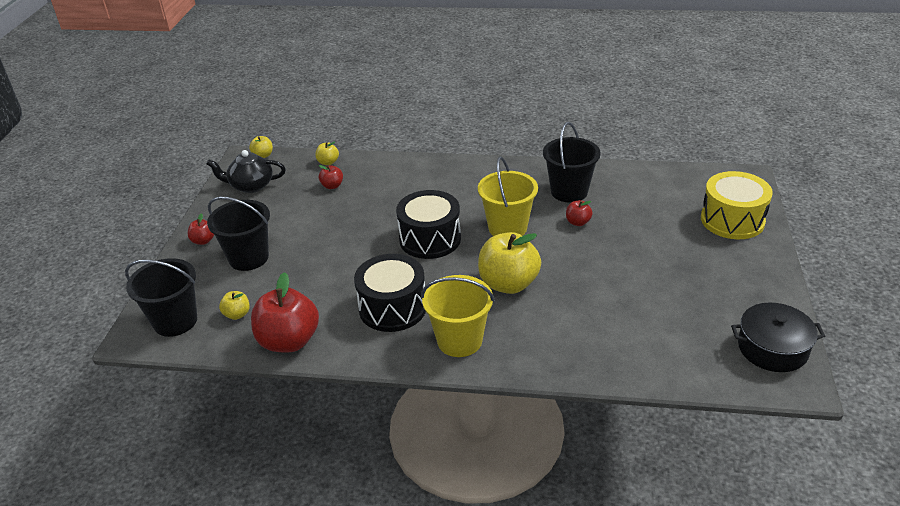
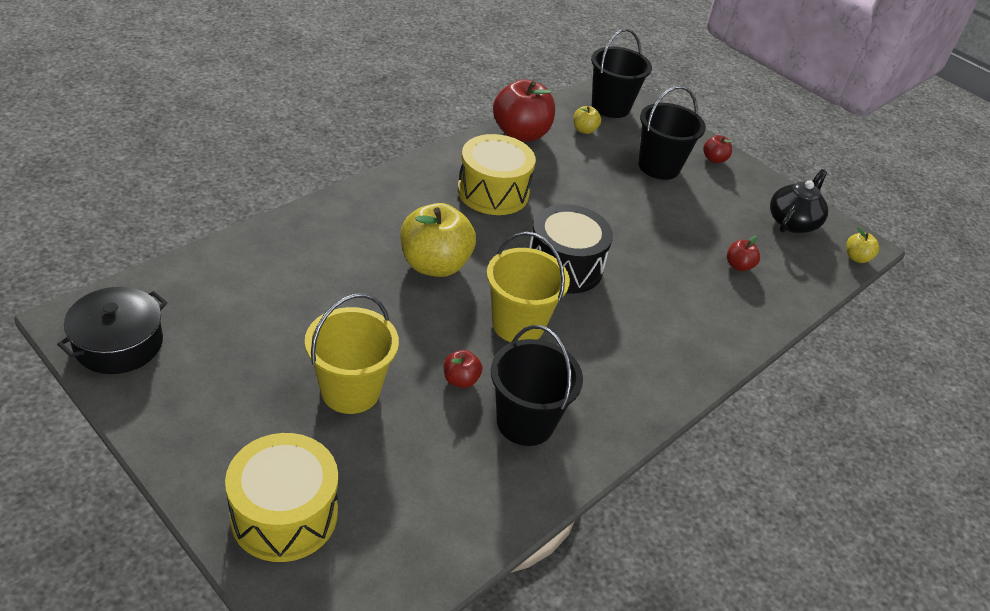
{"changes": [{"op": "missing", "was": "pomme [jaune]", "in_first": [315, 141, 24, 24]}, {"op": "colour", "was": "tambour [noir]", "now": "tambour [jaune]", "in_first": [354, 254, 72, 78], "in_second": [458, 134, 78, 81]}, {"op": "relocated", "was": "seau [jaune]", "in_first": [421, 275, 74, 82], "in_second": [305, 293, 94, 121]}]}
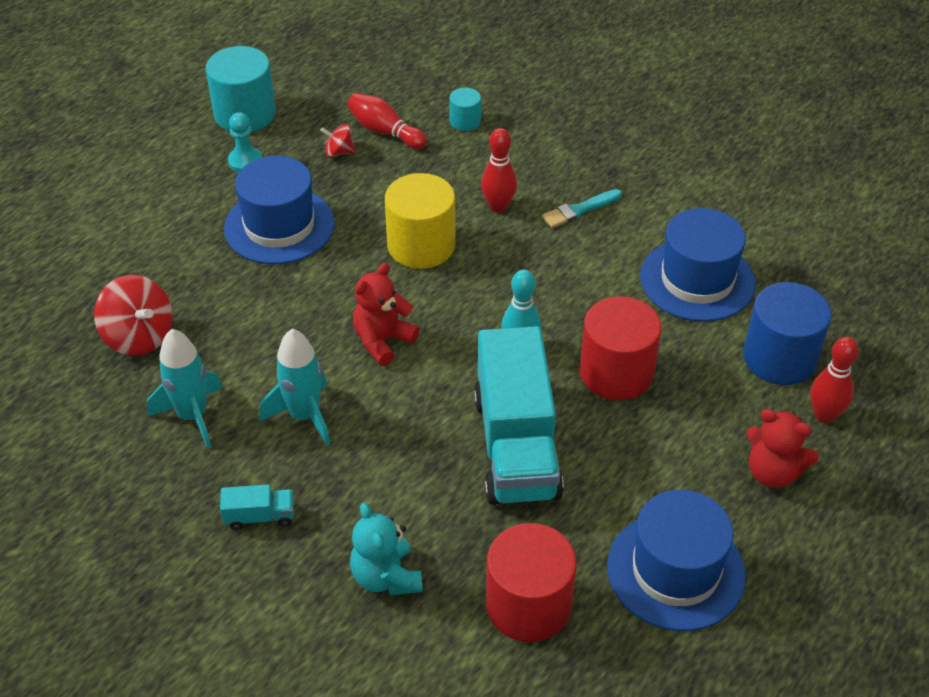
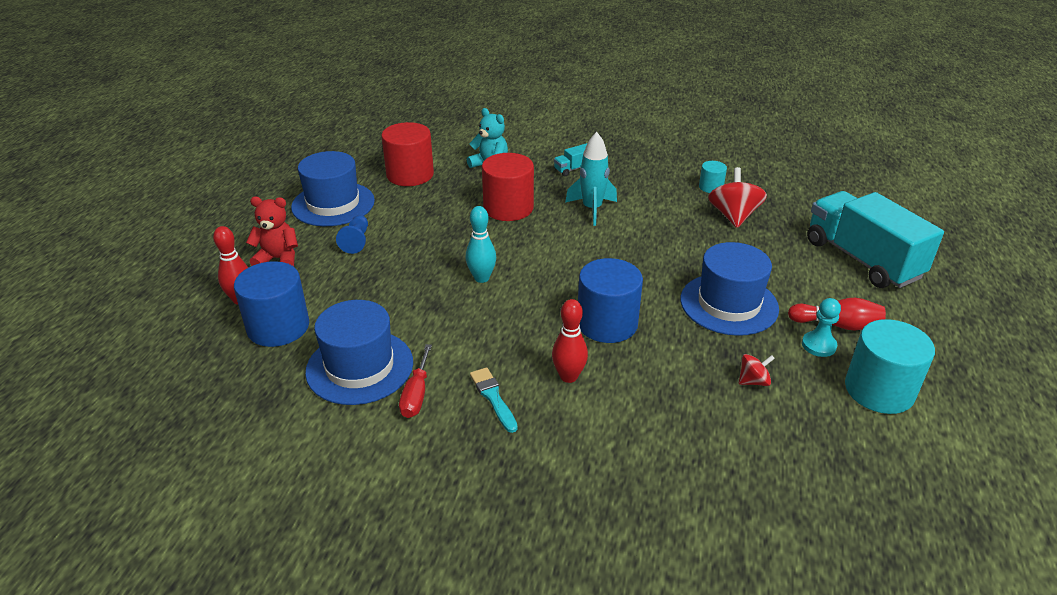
{"changes": [{"op": "spun", "was": "toupie [rouge]", "in_first": [94, 275, 78, 81], "in_second": [708, 167, 59, 61], "clockwise": 75}, {"op": "missing", "was": "fusée [turquoise]", "in_first": [147, 329, 76, 119]}, {"op": "relocated", "was": "quille [rouge]", "in_first": [347, 93, 80, 56], "in_second": [788, 298, 98, 33]}, {"op": "missing", "was": "ours en peluche [rouge]", "in_first": [353, 263, 66, 103]}, {"op": "colour", "was": "cylindre [jaune]", "now": "cylindre [bleu]", "in_first": [385, 173, 71, 96], "in_second": [578, 258, 65, 85]}, {"op": "relocated", "was": "cylindre [turquoise]", "in_first": [449, 87, 32, 44], "in_second": [699, 161, 28, 32]}, {"op": "relocated", "was": "camion [turquoise]", "in_first": [474, 326, 90, 179], "in_second": [807, 191, 137, 97]}, {"op": "spun", "was": "pinceau [turquoise]", "in_first": [542, 189, 80, 39], "in_second": [470, 367, 48, 66], "clockwise": -60}, {"op": "relocated", "was": "cylindre [rouge]", "in_first": [580, 296, 82, 104], "in_second": [482, 153, 52, 68]}, {"op": "appeared", "now": "pion [bleu]", "in_second": [336, 215, 32, 39]}, {"op": "appeared", "now": "tournevis [rouge]", "in_second": [399, 344, 33, 74]}]}
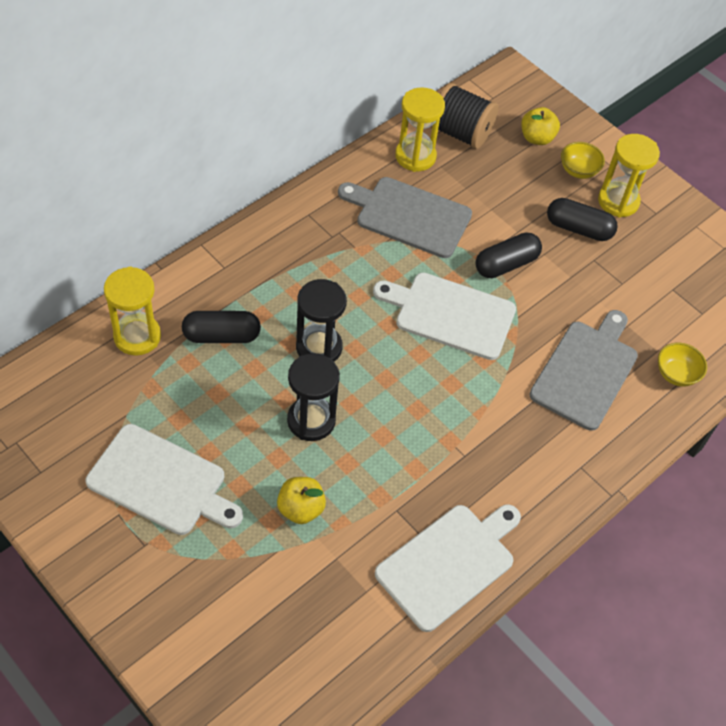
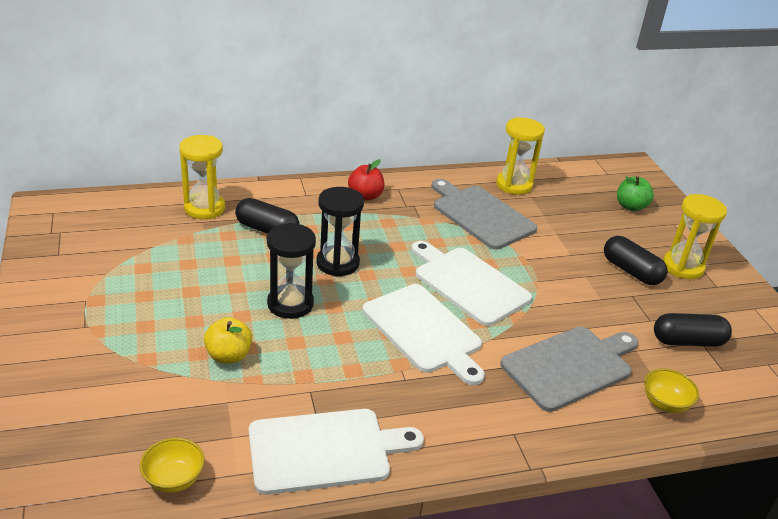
{"changes": [{"op": "relocated", "was": "planche à découper [blanc]", "in_first": [86, 424, 157, 111], "in_second": [362, 284, 123, 101]}, {"op": "missing", "was": "bobine [noir]", "in_first": [430, 83, 69, 66]}, {"op": "relocated", "was": "gélule [noir]", "in_first": [475, 233, 67, 45], "in_second": [654, 313, 78, 34]}, {"op": "colour", "was": "pomme [jaune]", "now": "pomme [vert]", "in_first": [521, 107, 39, 38], "in_second": [617, 176, 37, 35]}, {"op": "relocated", "was": "bol [jaune]", "in_first": [561, 142, 44, 37], "in_second": [140, 438, 65, 55]}, {"op": "appeared", "now": "pomme [rouge]", "in_second": [348, 159, 36, 42]}]}
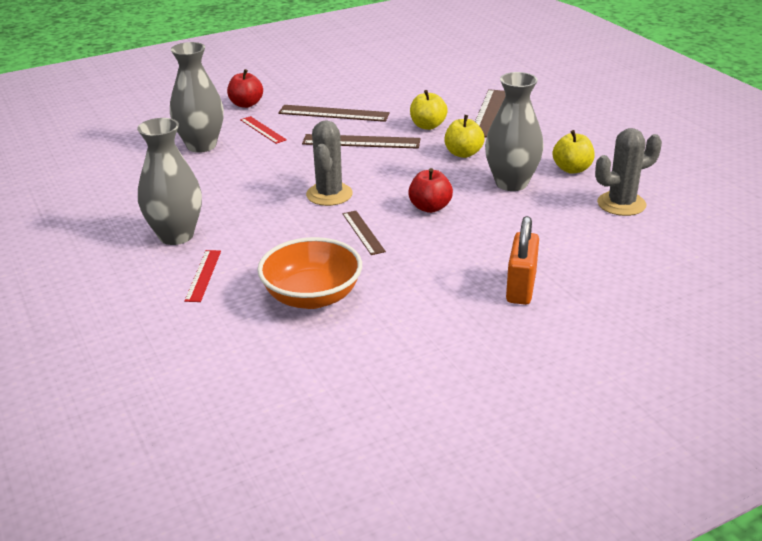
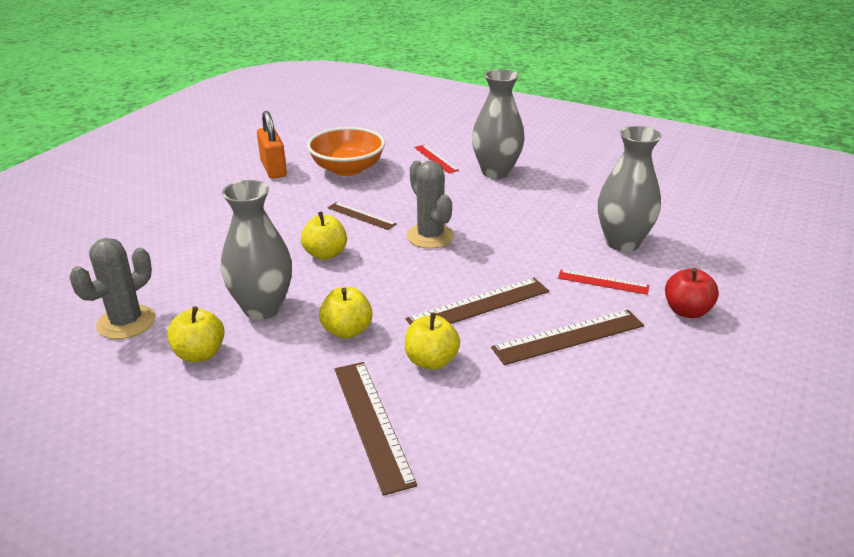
{"changes": [{"op": "colour", "was": "pomme [rouge]", "now": "pomme [jaune]", "in_first": [408, 168, 45, 45], "in_second": [301, 212, 46, 48]}, {"op": "relocated", "was": "cadenas [orange]", "in_first": [506, 216, 33, 89], "in_second": [257, 111, 30, 68]}]}
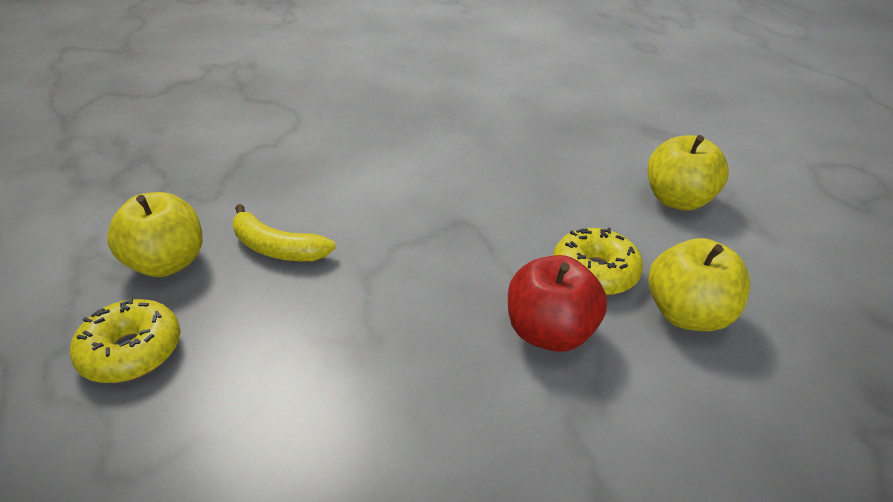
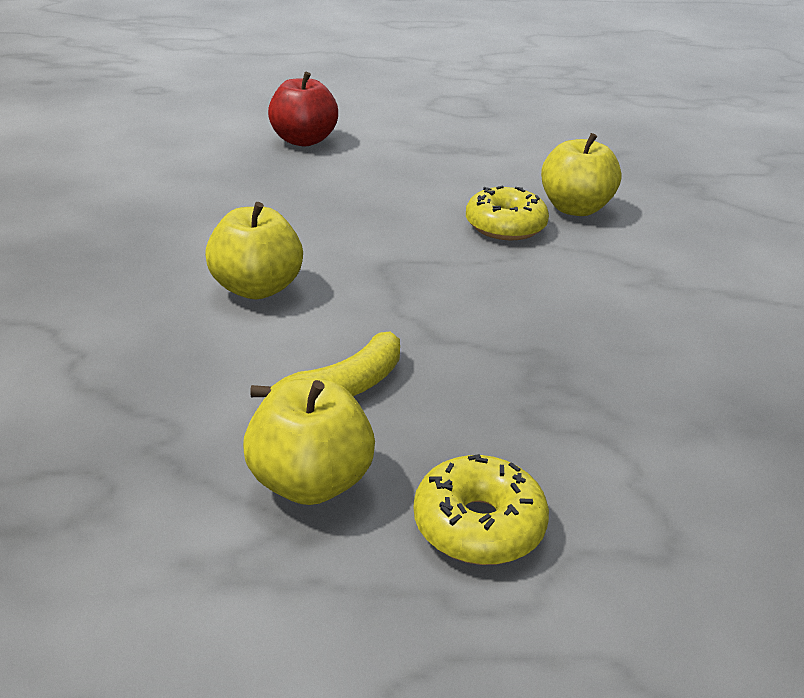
{"changes": [{"op": "relocated", "was": "pomme [rouge]", "in_first": [508, 255, 99, 97], "in_second": [268, 72, 70, 74]}, {"op": "relocated", "was": "pomme [jaune]", "in_first": [648, 135, 81, 76], "in_second": [205, 202, 98, 97]}]}
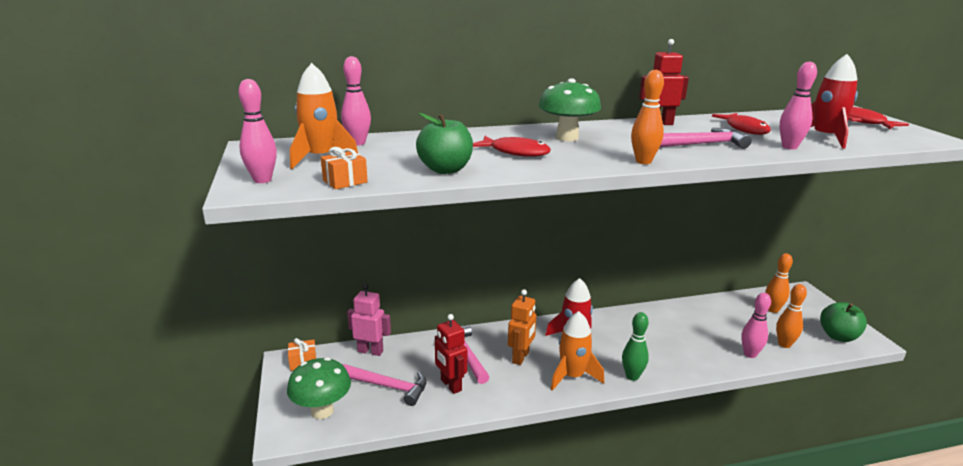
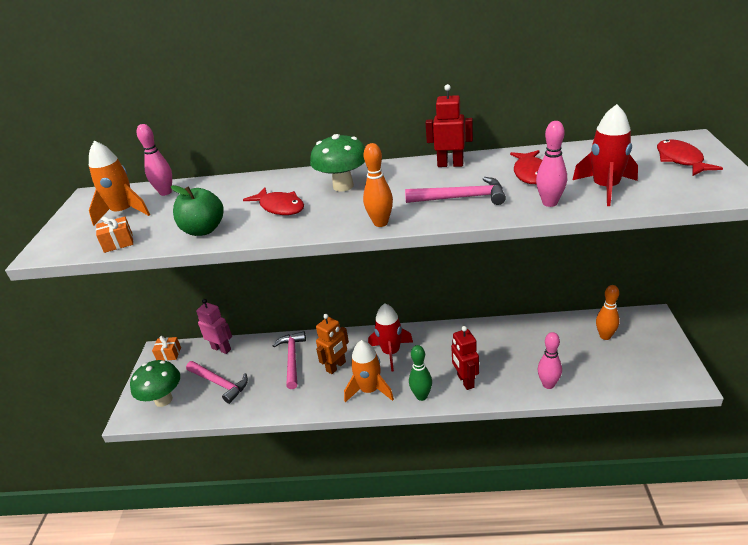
{"changes": [{"op": "missing", "was": "quille [rose]", "in_first": [238, 79, 39, 104]}, {"op": "relocated", "was": "robot [rouge]", "in_first": [435, 314, 32, 80], "in_second": [451, 326, 28, 64]}, {"op": "missing", "was": "quille [orange]", "in_first": [776, 284, 31, 64]}, {"op": "missing", "was": "pomme [vert]", "in_first": [820, 302, 47, 40]}]}
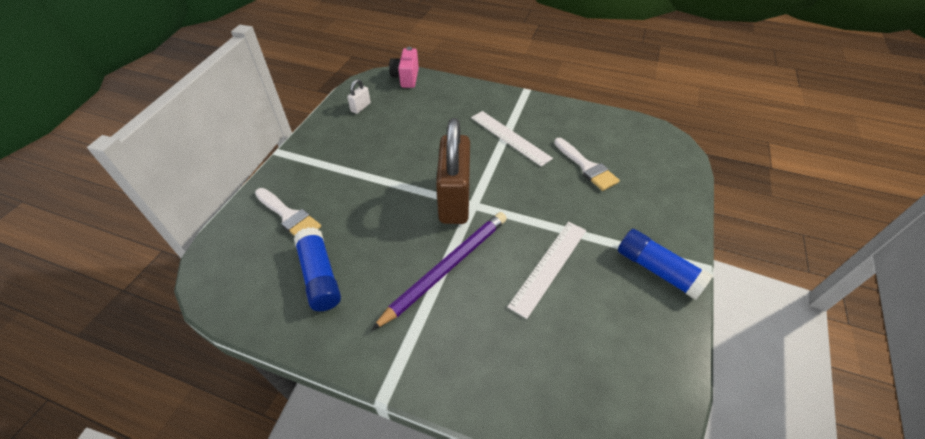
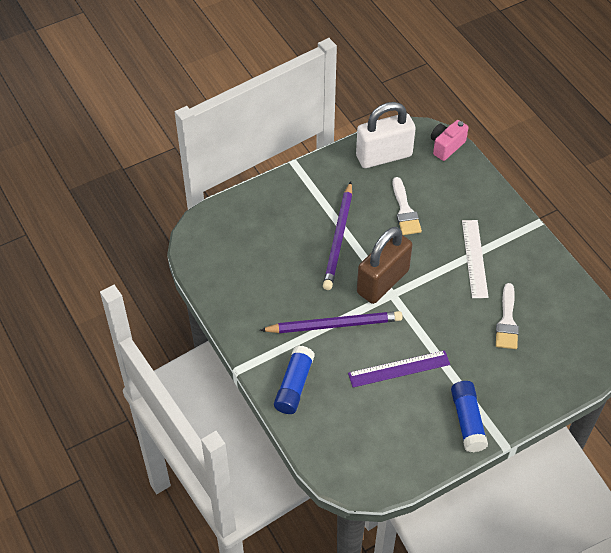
{"changes": [{"op": "relocated", "was": "pinceau [blanc]", "in_first": [255, 188, 66, 48], "in_second": [393, 177, 29, 58]}, {"op": "relocated", "was": "bâton de colle [bleu]", "in_first": [294, 227, 47, 84], "in_second": [274, 346, 41, 68]}, {"op": "size", "was": "cadenas [blanc]", "in_first": [347, 79, 24, 35], "in_second": [356, 102, 60, 66], "ratio": 2.48}, {"op": "colour", "was": "règle [blanc]", "now": "règle [violet]", "in_first": [507, 222, 79, 97], "in_second": [348, 350, 102, 37]}, {"op": "appeared", "now": "crayon [violet]", "in_second": [323, 181, 29, 109]}]}
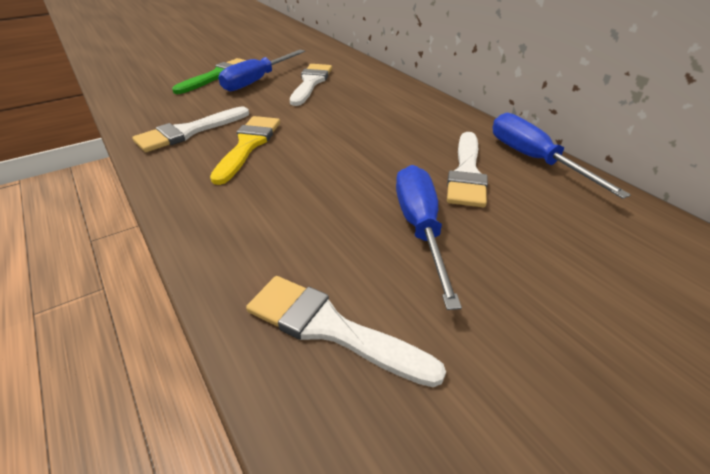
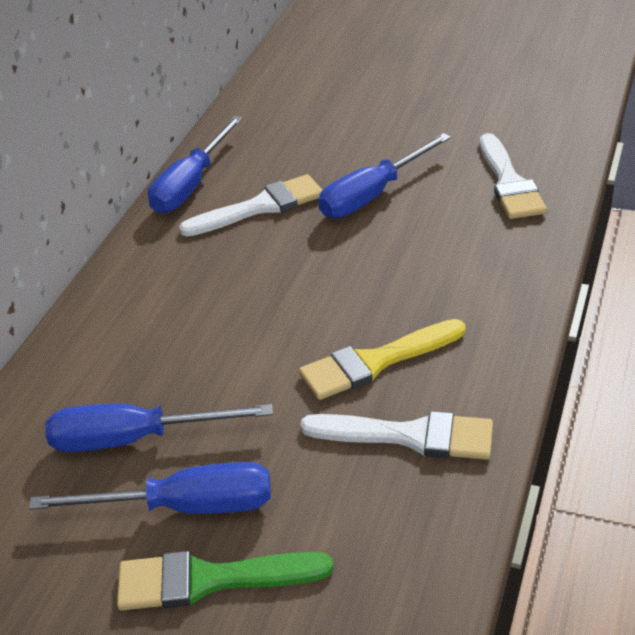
{"changes": [{"op": "exchanged", "was": "pinceau [blanc]", "now": "tournevis [bleu]", "in_first": [290, 64, 42, 42], "in_second": [45, 403, 228, 49]}]}
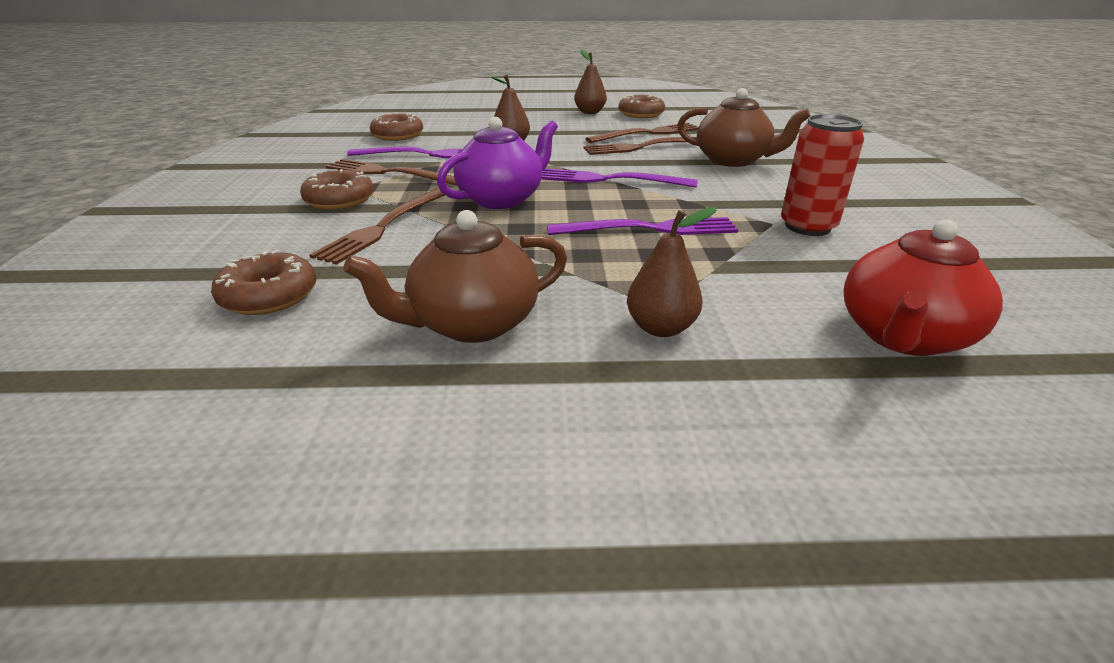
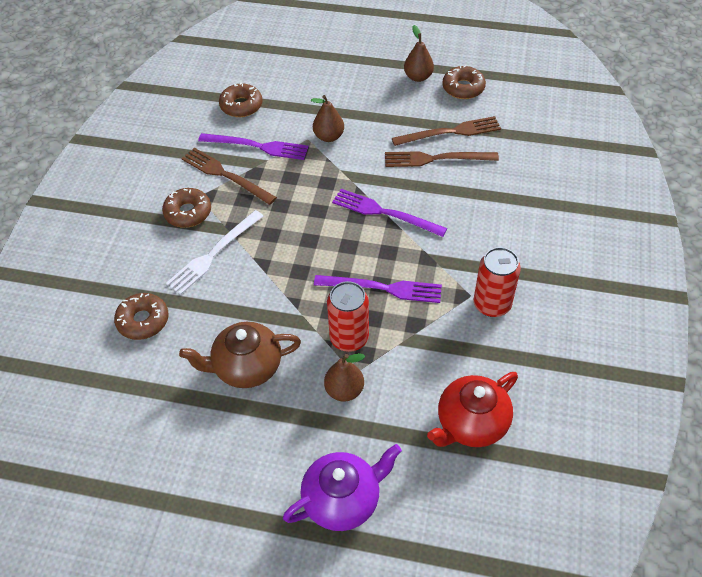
{"changes": [{"op": "colour", "was": "fourchette [marron]", "now": "fourchette [blanc]", "in_first": [309, 188, 136, 77], "in_second": [166, 210, 97, 85]}, {"op": "relocated", "was": "théière [violet]", "in_first": [437, 117, 121, 92], "in_second": [283, 444, 119, 87]}, {"op": "missing", "was": "théière [marron]", "in_first": [677, 88, 134, 79]}, {"op": "appeared", "now": "canette [rouge]", "in_second": [327, 281, 42, 71]}]}
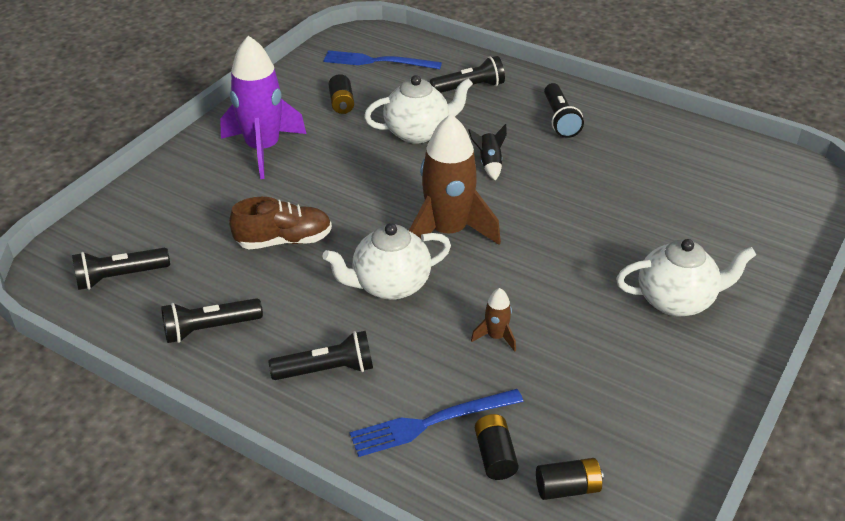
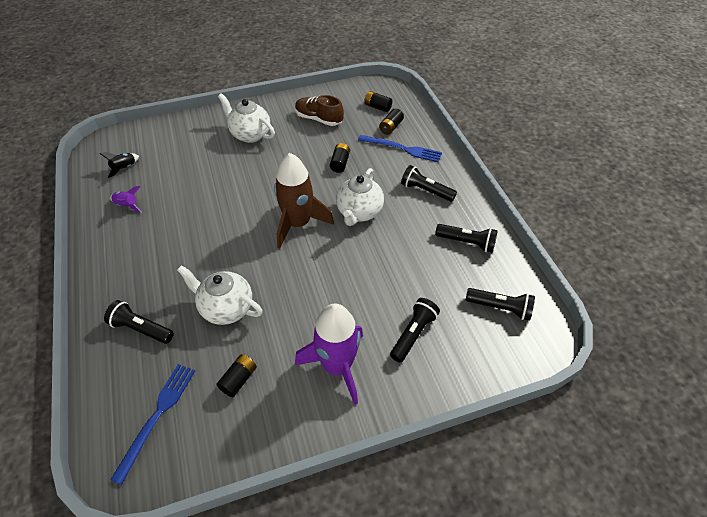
{"changes": [{"op": "relocated", "was": "chaussure [marron]", "in_first": [229, 197, 103, 52], "in_second": [295, 95, 49, 31]}, {"op": "spun", "was": "théière [blanc]", "in_first": [322, 223, 129, 77], "in_second": [336, 168, 48, 58], "clockwise": 90}, {"op": "spun", "was": "fourchette [bleu]", "in_first": [323, 50, 119, 19], "in_second": [110, 364, 85, 121], "clockwise": -120}, {"op": "relocated", "was": "fusée [noir]", "in_first": [468, 124, 39, 56], "in_second": [100, 152, 39, 26]}, {"op": "exchanged", "was": "fusée [marron]", "now": "pile [noir]", "in_first": [471, 288, 45, 64], "in_second": [330, 143, 20, 30]}, {"op": "relocated", "was": "lampe de poche [noir]", "in_first": [544, 83, 40, 55], "in_second": [390, 298, 50, 65]}, {"op": "appeared", "now": "fusée [violet]", "in_second": [110, 186, 32, 27]}]}
